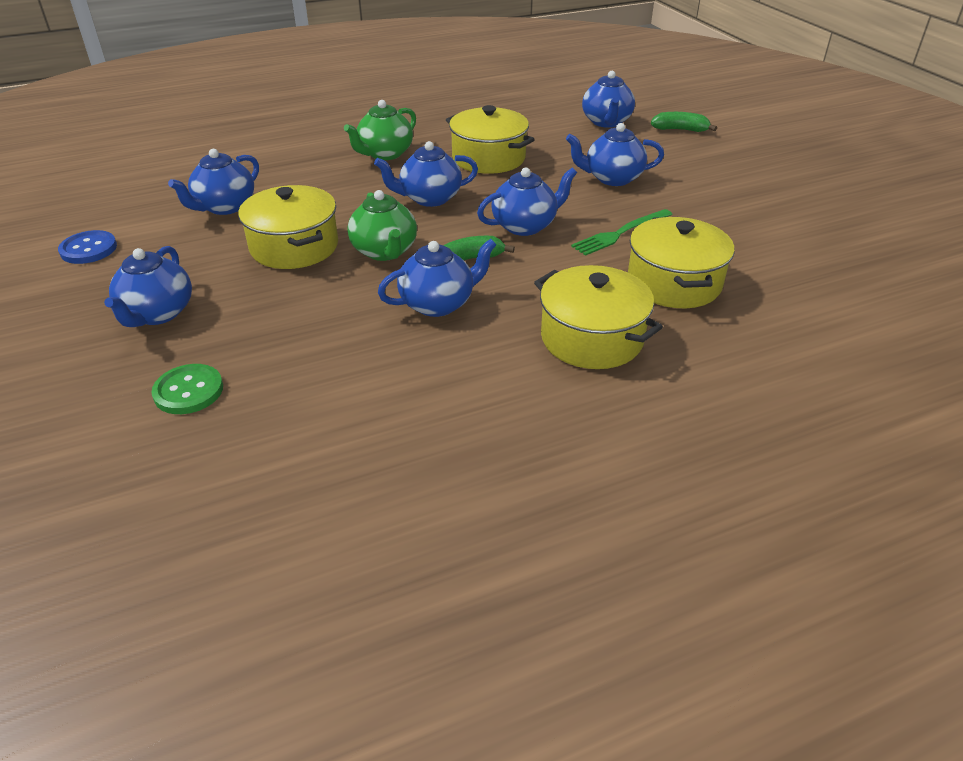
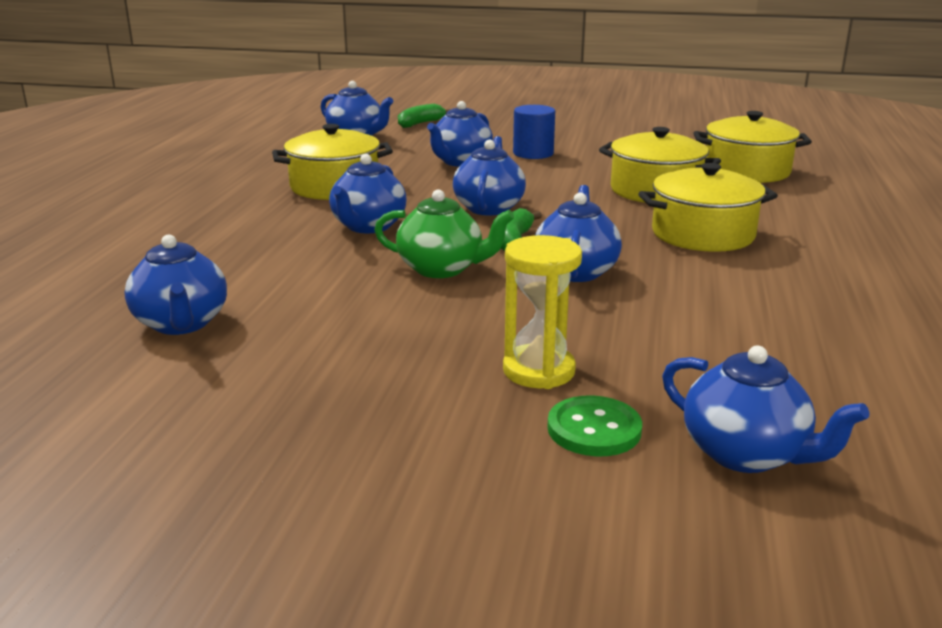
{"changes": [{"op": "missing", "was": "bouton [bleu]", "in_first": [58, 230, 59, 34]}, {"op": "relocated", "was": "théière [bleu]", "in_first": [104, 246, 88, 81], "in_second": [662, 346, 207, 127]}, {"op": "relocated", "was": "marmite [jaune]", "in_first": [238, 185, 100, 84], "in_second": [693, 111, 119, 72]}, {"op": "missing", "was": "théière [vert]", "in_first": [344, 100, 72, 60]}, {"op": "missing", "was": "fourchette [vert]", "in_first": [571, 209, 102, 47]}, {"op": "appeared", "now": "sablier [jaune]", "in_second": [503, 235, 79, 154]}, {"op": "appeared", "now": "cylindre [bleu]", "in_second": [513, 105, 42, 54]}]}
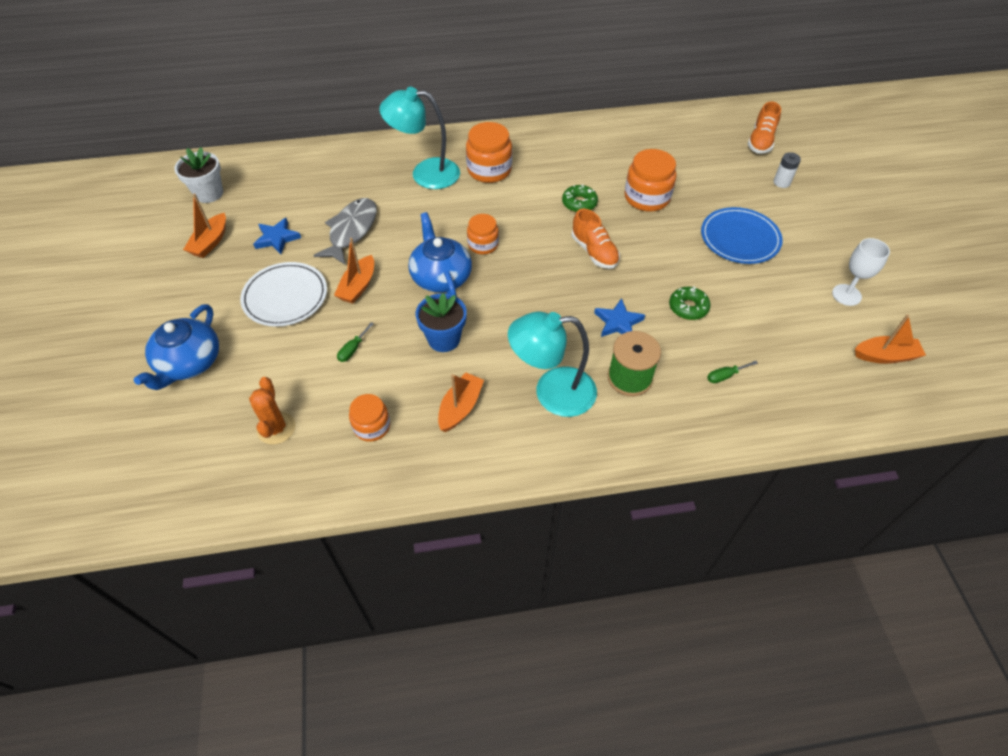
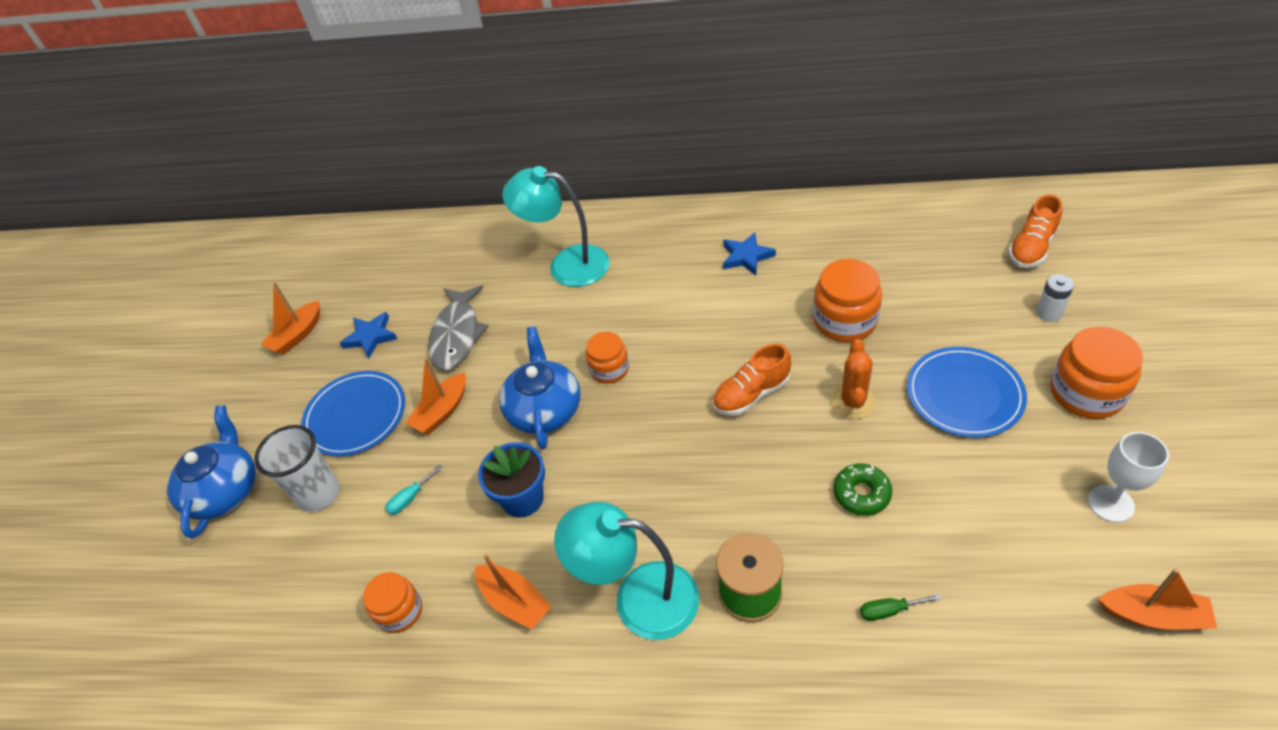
{"changes": [{"op": "spun", "was": "théière [bleu]", "in_first": [134, 304, 85, 86], "in_second": [167, 405, 89, 134], "clockwise": 150}, {"op": "missing", "was": "pot de fleurs [blanc]", "in_first": [174, 147, 49, 56]}, {"op": "colour", "was": "assiette [blanc]", "now": "assiette [bleu]", "in_first": [240, 262, 87, 65], "in_second": [301, 371, 104, 85]}, {"op": "relocated", "was": "cactus [orange]", "in_first": [249, 377, 47, 68], "in_second": [831, 339, 45, 80]}, {"op": "spun", "was": "poisson [gris]", "in_first": [313, 198, 64, 66], "in_second": [428, 286, 61, 85], "clockwise": 150}, {"op": "colour", "was": "tournevis [vert]", "now": "tournevis [turquoise]", "in_first": [337, 322, 37, 40], "in_second": [385, 464, 58, 51]}, {"op": "spun", "was": "bateau [orange]", "in_first": [438, 373, 46, 59], "in_second": [475, 554, 76, 75], "clockwise": 90}, {"op": "relocated", "was": "bocal [orange]", "in_first": [466, 122, 46, 61], "in_second": [1050, 327, 93, 92]}, {"op": "missing", "was": "beignet [vert]", "in_first": [562, 184, 36, 28]}, {"op": "spun", "was": "chaussure [orange]", "in_first": [572, 209, 48, 60], "in_second": [712, 344, 79, 72], "clockwise": 75}, {"op": "relocated", "was": "étoile [bleu]", "in_first": [594, 298, 51, 39], "in_second": [723, 232, 53, 43]}, {"op": "appeared", "now": "gobelet [blanc]", "in_second": [255, 425, 85, 87]}]}
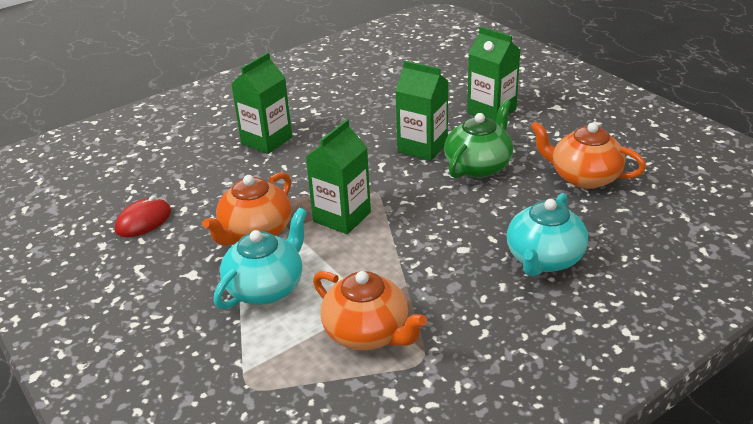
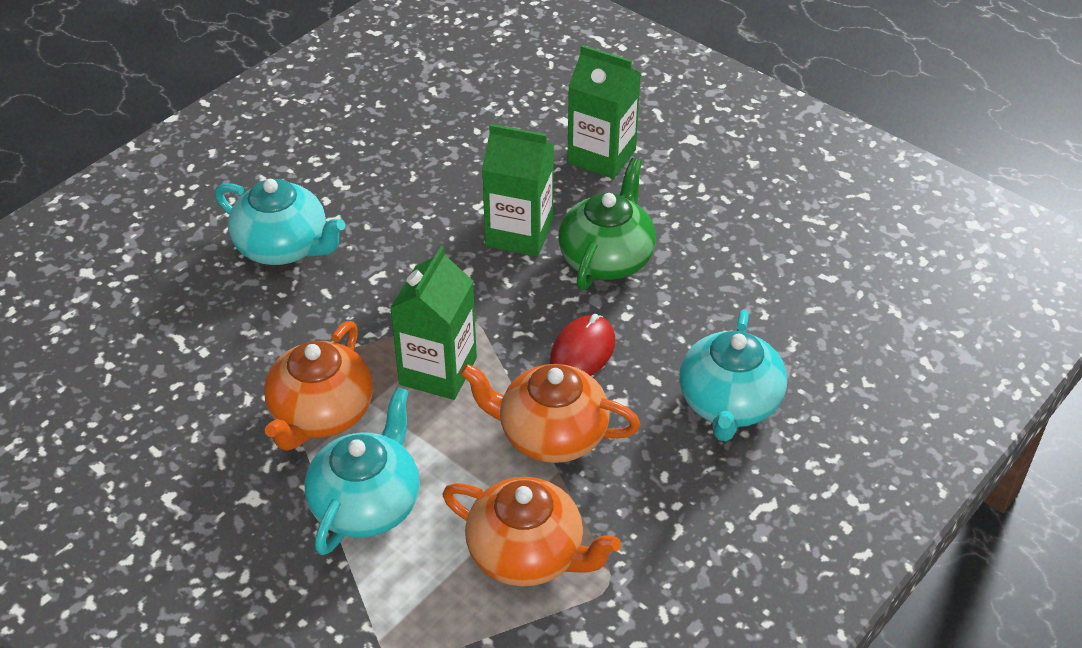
{"changes": [{"op": "relocated", "was": "souris [rouge]", "in_first": [115, 195, 56, 42], "in_second": [550, 314, 65, 62]}, {"op": "exchanged", "was": "brique de lait [vert]", "now": "théière [turquoise]", "in_first": [231, 52, 61, 102], "in_second": [215, 179, 131, 86]}, {"op": "relocated", "was": "théière [orange]", "in_first": [530, 121, 116, 68], "in_second": [460, 364, 180, 99]}]}
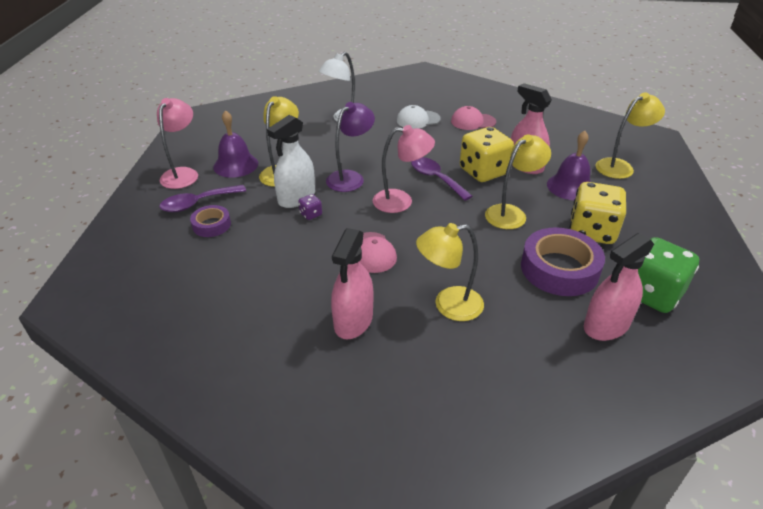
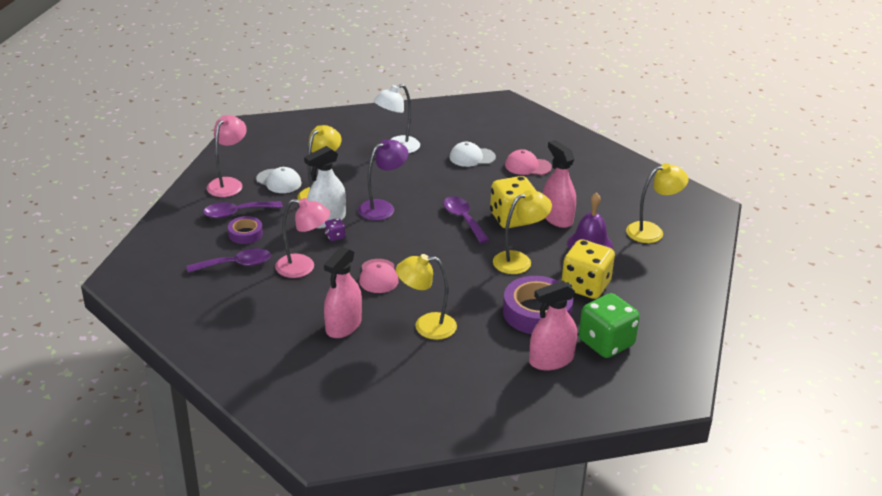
{"changes": [{"op": "exchanged", "was": "cloche [violet]", "now": "casquette [blanc]", "in_first": [213, 110, 45, 68], "in_second": [256, 167, 45, 26]}, {"op": "relocated", "was": "lampe [rose]", "in_first": [373, 125, 62, 88], "in_second": [275, 198, 55, 80]}, {"op": "appeared", "now": "cuillère [violet]", "in_second": [187, 248, 84, 25]}]}
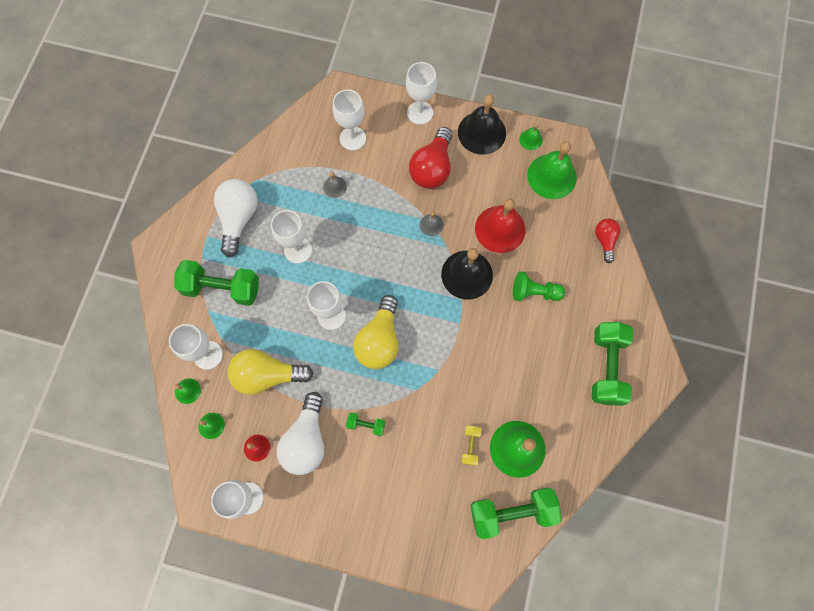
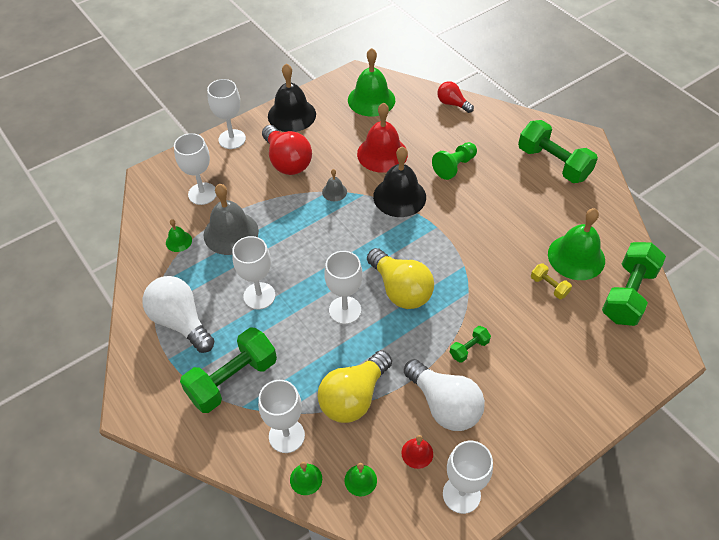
{"changes": [{"op": "size", "was": "cloche [gris]", "in_first": [323, 172, 24, 26], "in_second": [204, 184, 55, 71], "ratio": 2.11}, {"op": "relocated", "was": "cloche [vert]", "in_first": [519, 123, 23, 27], "in_second": [166, 219, 26, 33]}]}
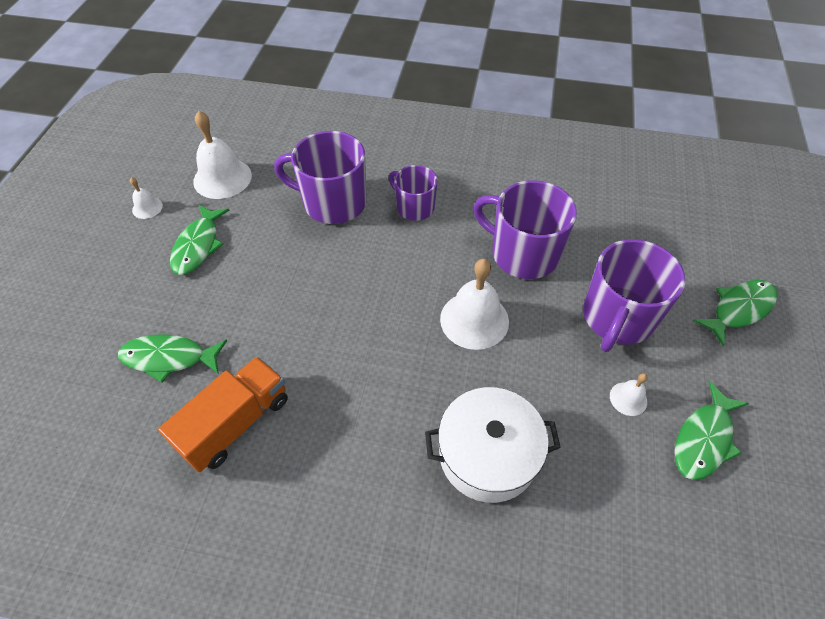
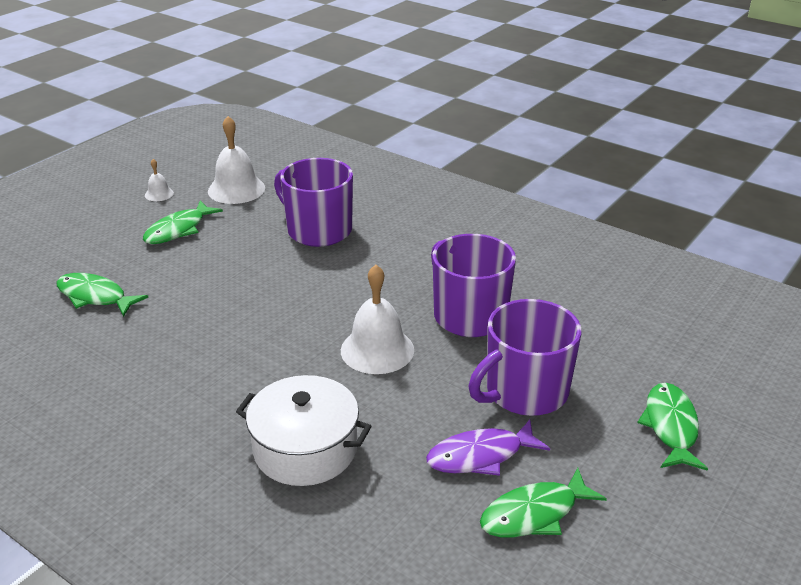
{"changes": [{"op": "missing", "was": "camion [orange]", "in_first": [158, 356, 130, 116]}, {"op": "missing", "was": "tasse [violet]", "in_first": [389, 165, 49, 56]}, {"op": "exchanged", "was": "cloche [blanc]", "now": "poisson [violet]", "in_first": [610, 373, 38, 43], "in_second": [426, 420, 124, 56]}, {"op": "spun", "was": "poisson [vert]", "in_first": [693, 280, 85, 66], "in_second": [637, 383, 71, 88], "clockwise": -75}]}
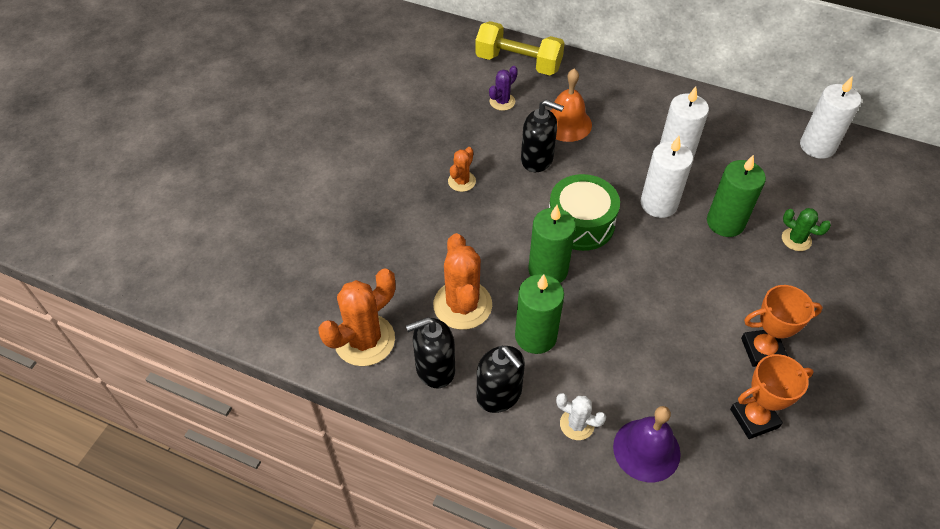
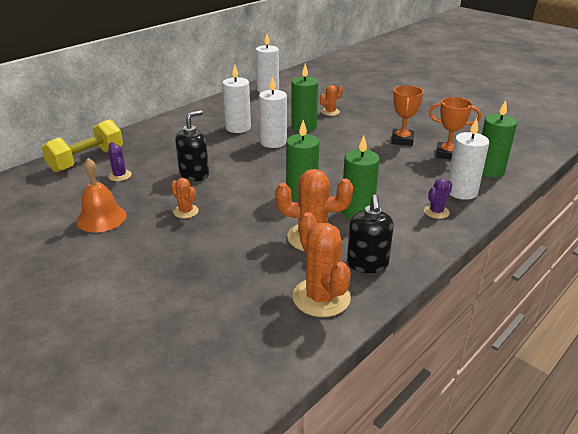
{"changes": [{"op": "missing", "was": "distributeur de savon [noir]", "in_first": [477, 346, 48, 67]}, {"op": "missing", "was": "tambour [vert]", "in_first": [549, 174, 71, 77]}, {"op": "relocated", "was": "cloche [orange]", "in_first": [550, 68, 42, 74], "in_second": [76, 158, 51, 75]}, {"op": "colour", "was": "cactus [blanc]", "now": "cactus [violet]", "in_first": [556, 393, 50, 47], "in_second": [424, 178, 28, 41]}, {"op": "exchanged", "was": "cloche [violet]", "now": "bougie [blanc]", "in_first": [613, 406, 68, 76], "in_second": [448, 118, 41, 82]}, {"op": "spun", "was": "trophée [orange]", "in_first": [730, 354, 84, 85], "in_second": [429, 97, 52, 62], "clockwise": -75}, {"op": "colour", "was": "cactus [vert]", "now": "cactus [orange]", "in_first": [782, 208, 49, 43], "in_second": [320, 85, 23, 31]}, {"op": "appeared", "now": "bougie [vert]", "in_second": [482, 100, 35, 78]}]}
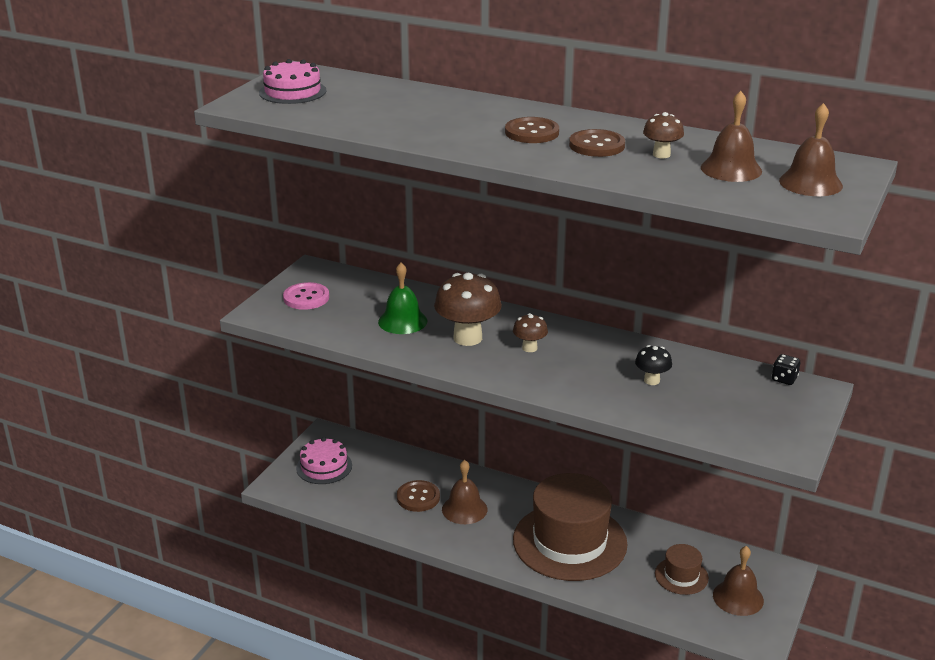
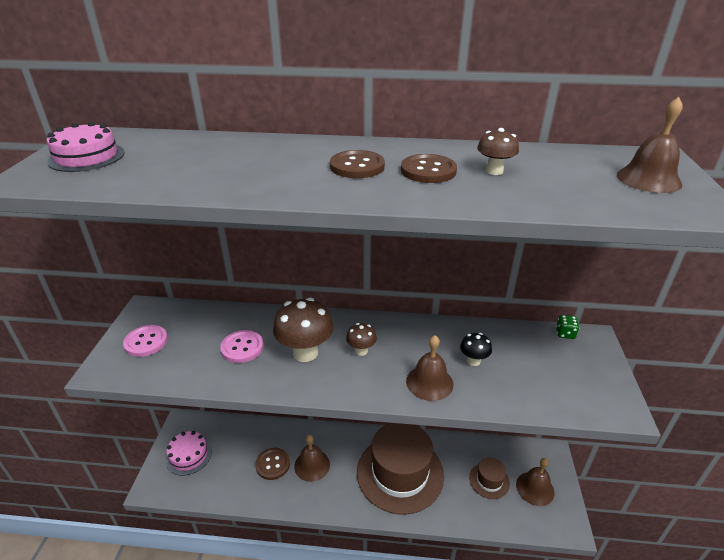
{"changes": [{"op": "exchanged", "was": "cloche [vert]", "now": "bouton [rose]", "in_first": [378, 263, 49, 71], "in_second": [220, 330, 43, 33]}, {"op": "relocated", "was": "cloche [marron]", "in_first": [701, 91, 61, 91], "in_second": [406, 335, 47, 66]}, {"op": "colour", "was": "dé [noir]", "now": "dé [vert]", "in_first": [772, 354, 28, 31], "in_second": [556, 315, 24, 24]}]}
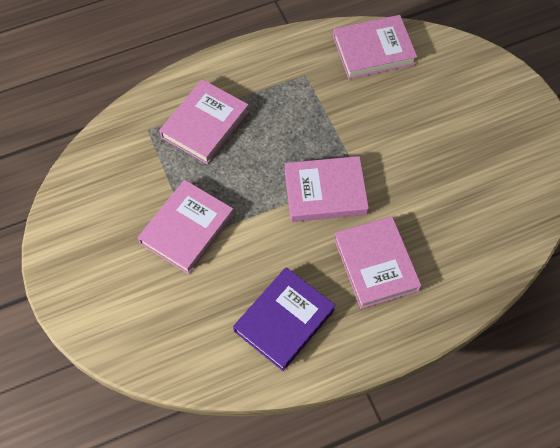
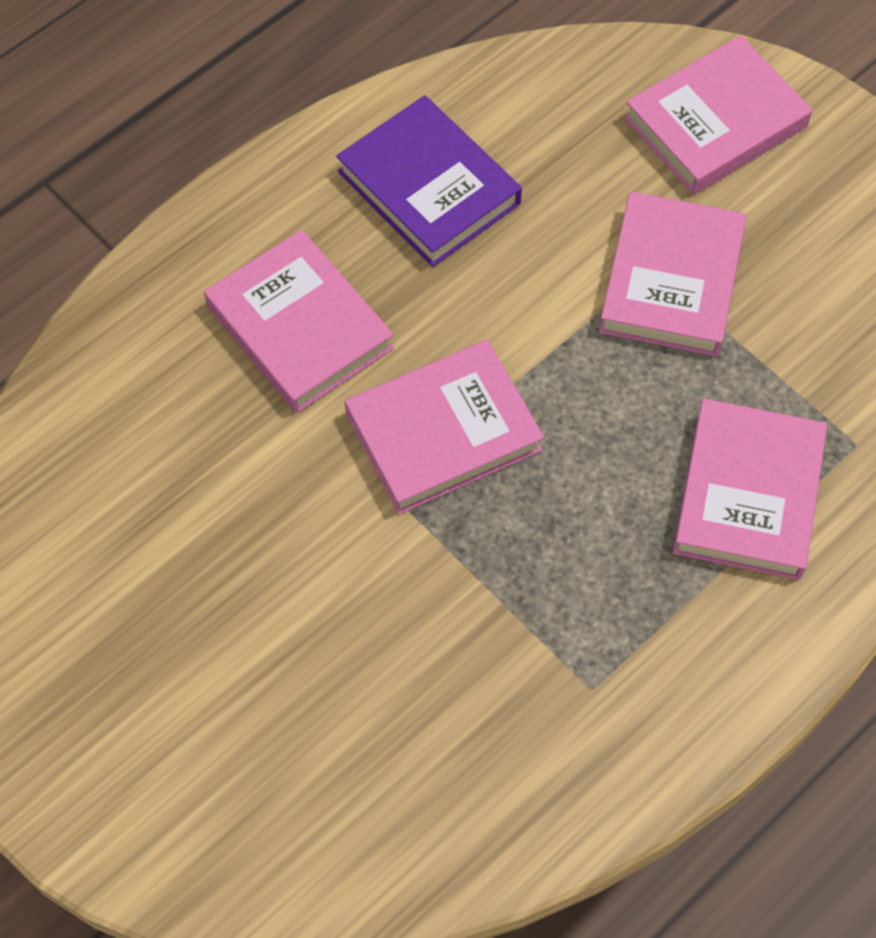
{"changes": [{"op": "spun", "was": "livre [violet]", "in_first": [233, 267, 103, 104], "in_second": [336, 95, 186, 172], "clockwise": -60}, {"op": "relocated", "was": "livre [rose]", "in_first": [333, 15, 84, 64], "in_second": [624, 35, 188, 160]}]}
